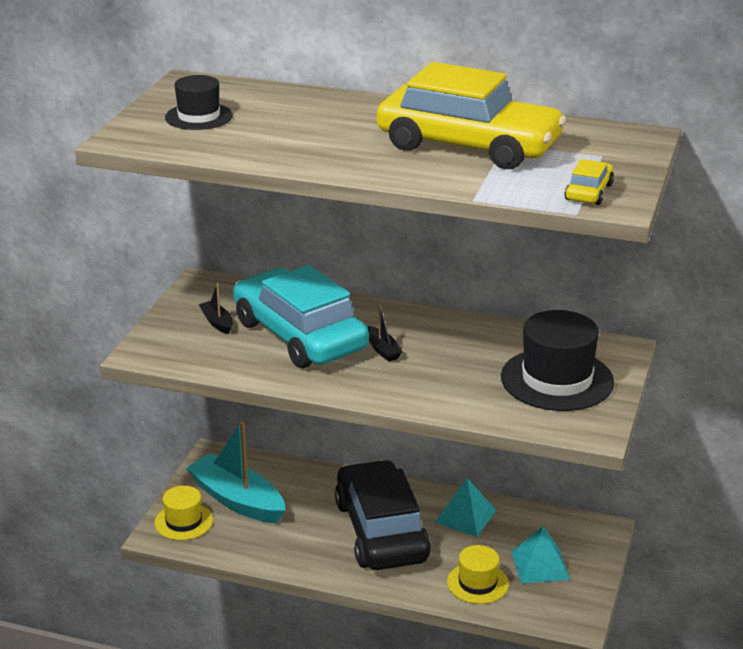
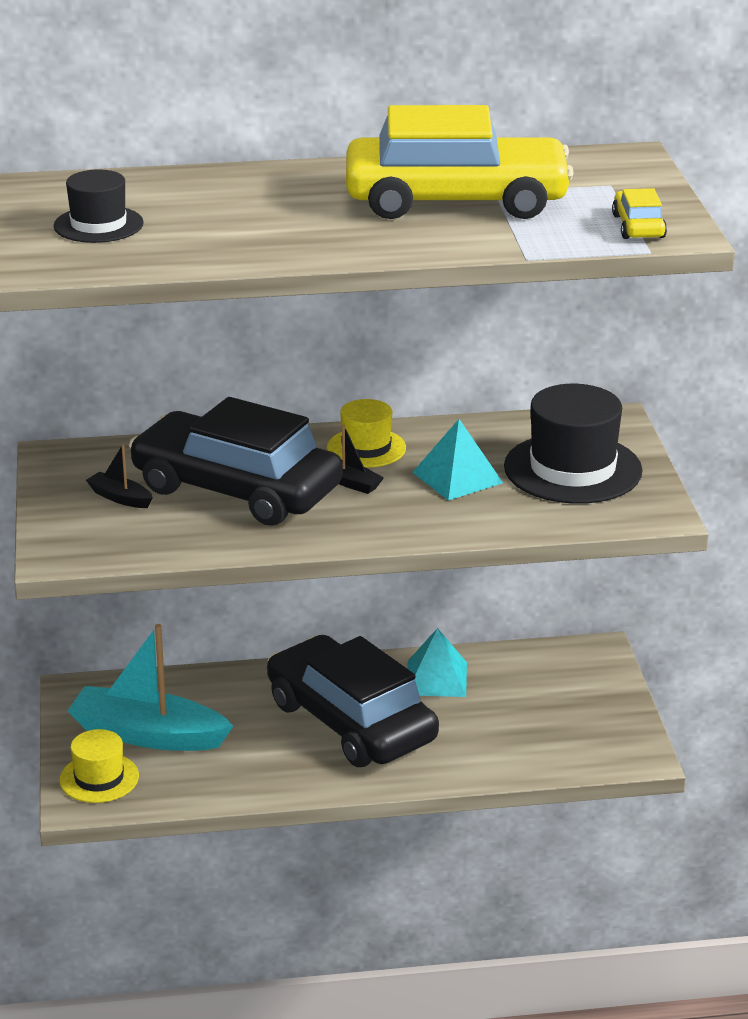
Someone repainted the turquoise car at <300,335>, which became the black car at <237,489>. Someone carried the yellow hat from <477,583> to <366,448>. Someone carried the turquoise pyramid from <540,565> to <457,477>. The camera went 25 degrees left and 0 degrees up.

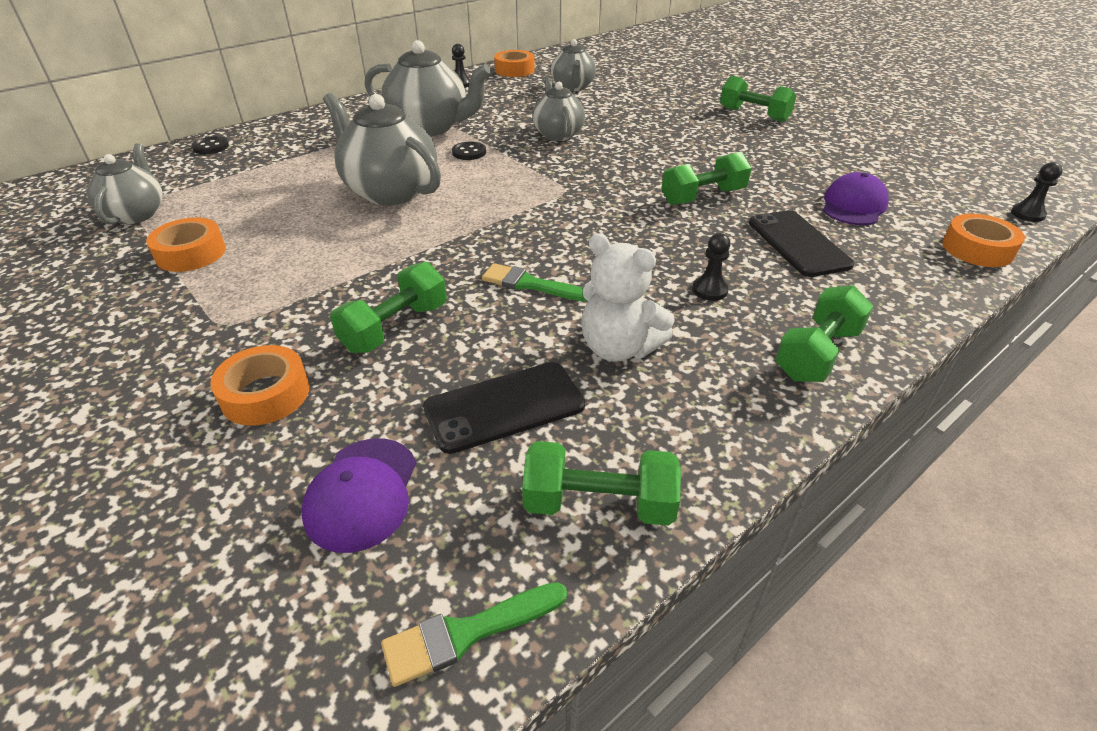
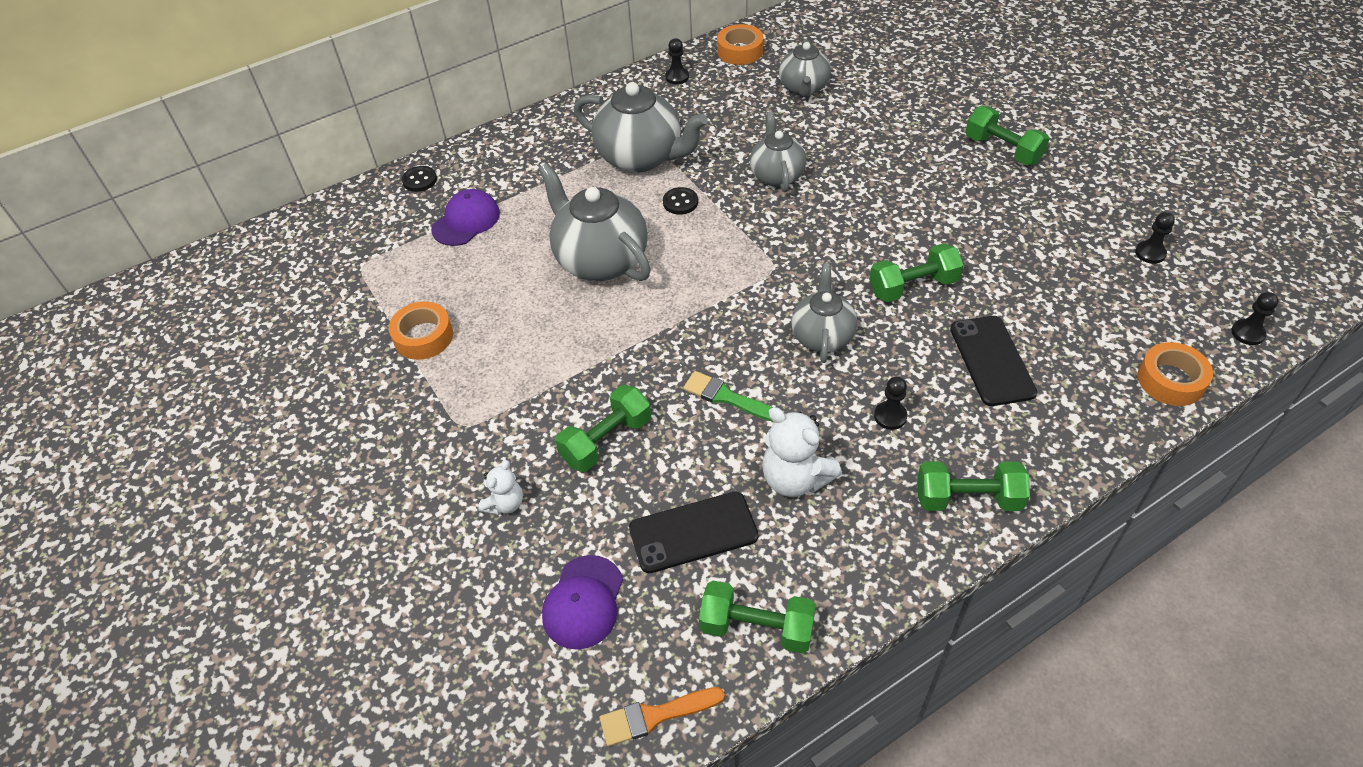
Someone carried the grey teapot from <136,214> to <822,336>. Someone swapped the orange tape at <265,394> for the white teddy bear at <505,504>. Someone repainted the green brush at <467,633>, which became the orange brush at <655,716>. Someone rotated the green dumbbell at <817,354> by 45 degrees clockwise. Someone carried the purple cap from <853,206> to <466,221>. Someone put down the black pawn at <1150,253>. The camera went 10 degrees right and 10 degrees up.

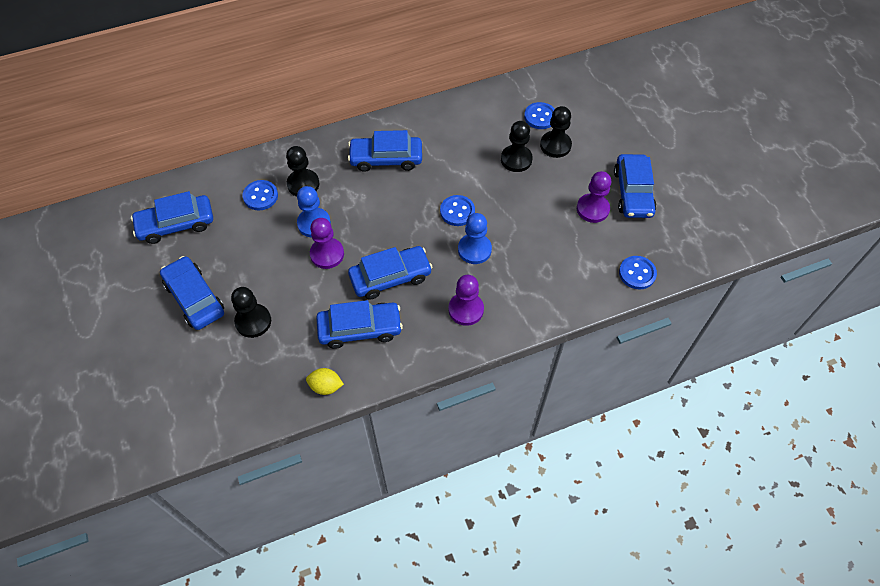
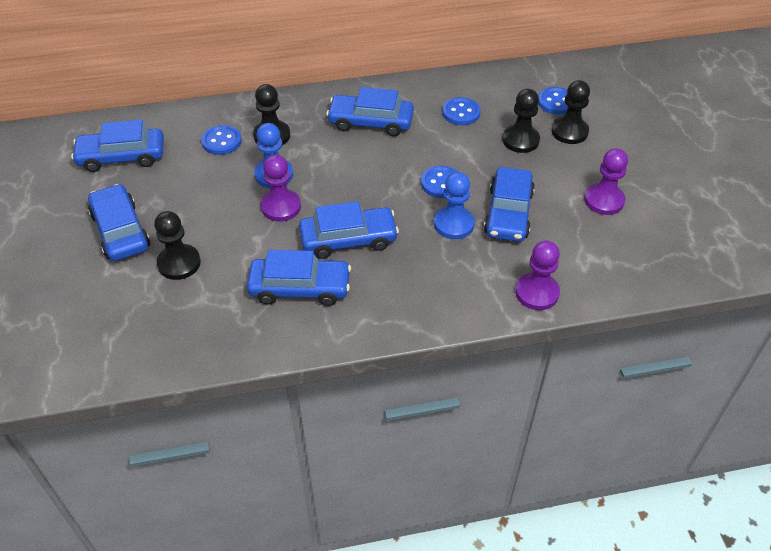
Someone took away the yellow lemon at <326,386>. Someone carried the purple pawn from <466,309> to <537,293>. Someone carried the blue car from <633,192> to <508,213>. Someone carried the blue button from <637,273> to <461,113>. The camera went 10 degrees right and 10 degrees down.

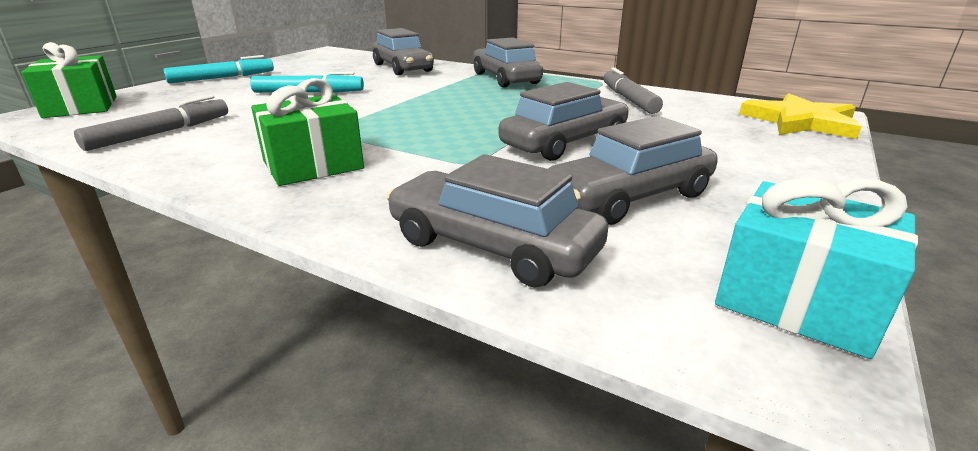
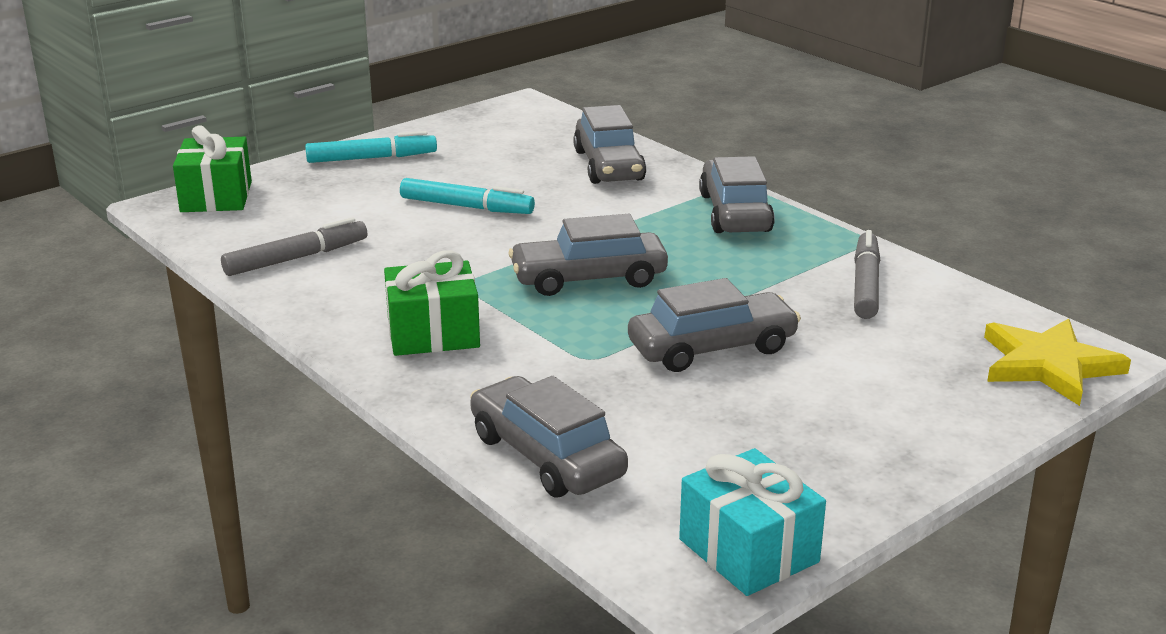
Someone carried the grey car from <629,197> to <588,278>. The camera went 20 degrees right and 0 degrees up.

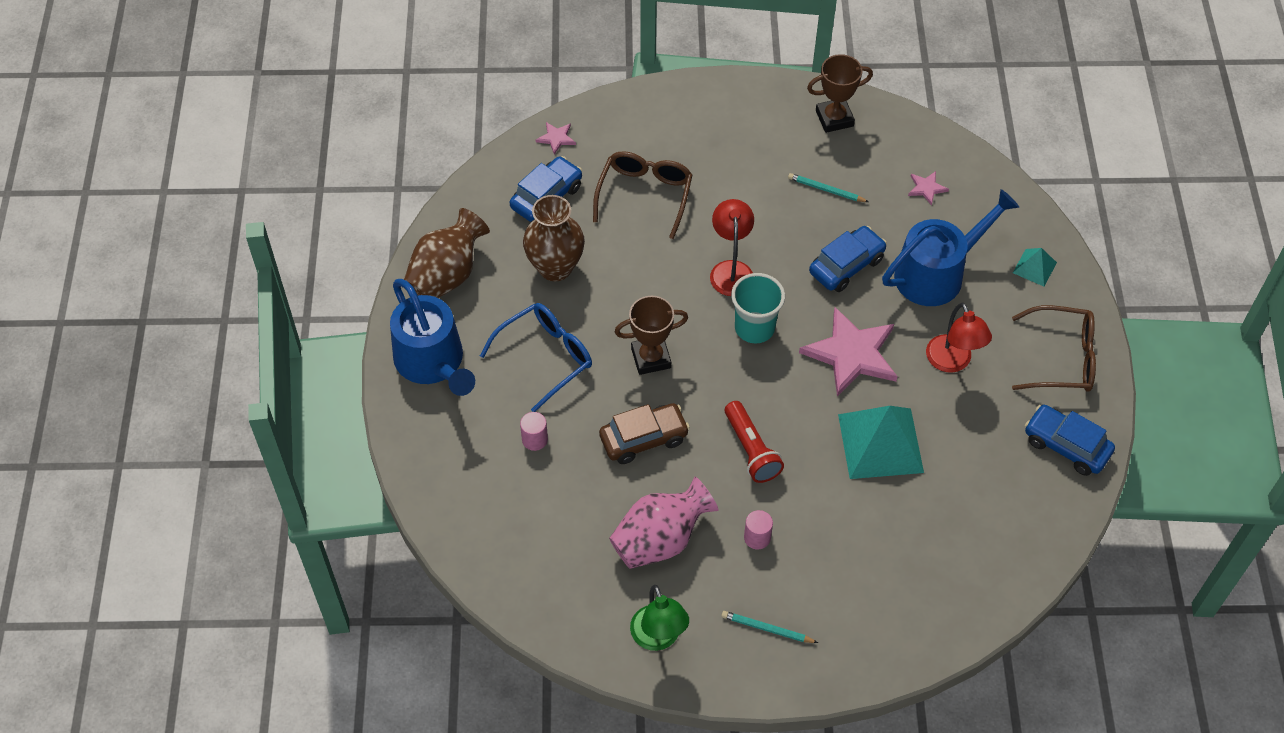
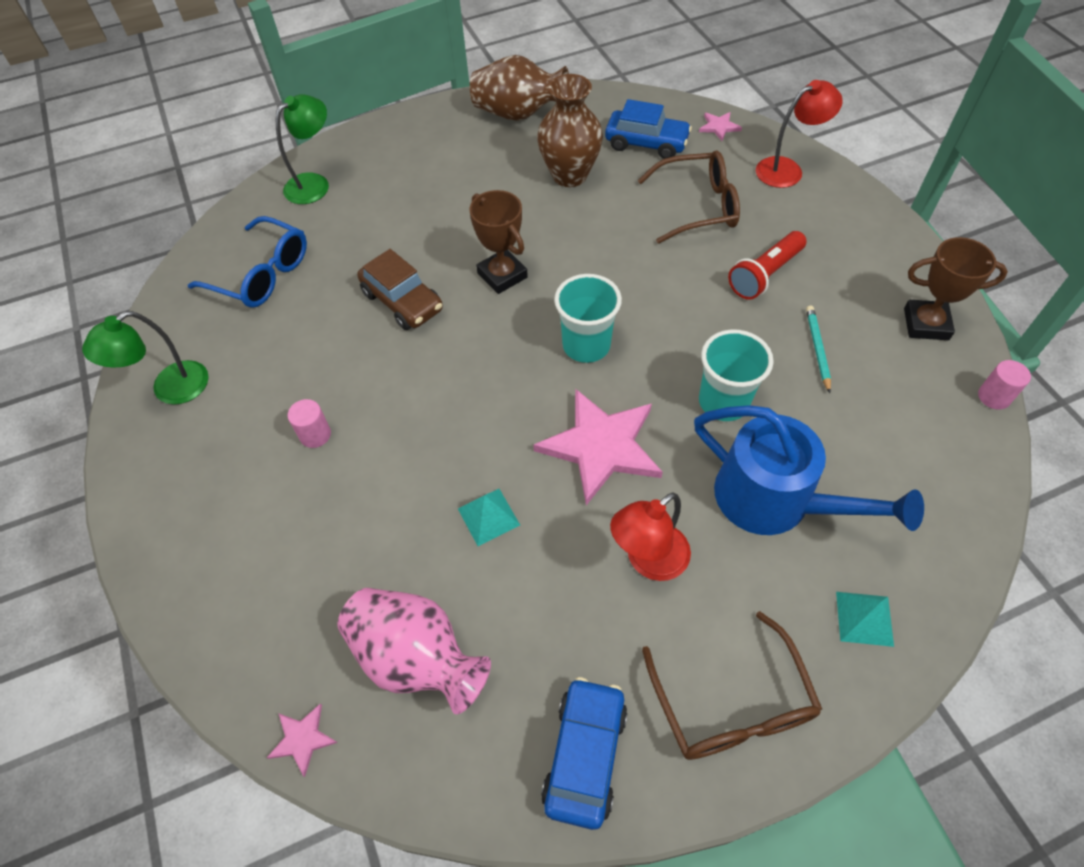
Someone took away the blue watering can at <432,362>. Someone carried the blue glasses from <546,357> to <262,274>. Someone carried the pink cylinder from <534,439> to <994,397>. Someone carried the pink vase from <660,539> to <416,658>. Someone carried the red lamp from <731,270> to <787,169>. Someone took away the turquoise pencil at <767,629>. Someone carried the red flashlight from <751,450> to <764,275>. Someone rotated the brown trophy at <834,118> by 45 degrees counterclockwise. Someone swapped the blue car at <846,265> for the turquoise cup at <723,402>. Someone scaled the turquoise pyramid at <880,443> by 0.49. Someone carried the pink star from <926,188> to <302,739>. Someone put down the green lamp at <314,183>. The camera went 70 degrees right and 0 degrees up.

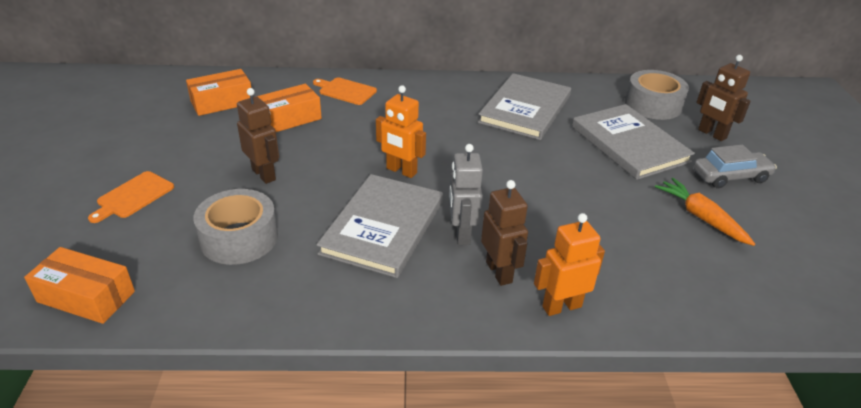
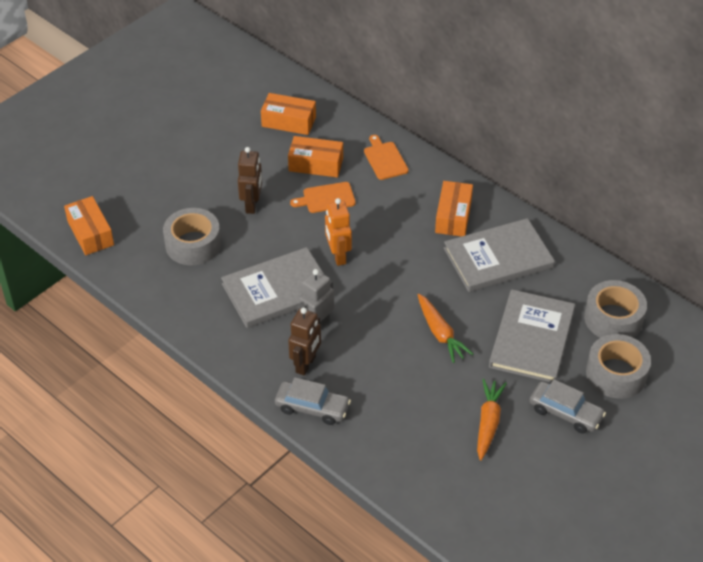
Someone carried the orange cutting board from <133,196> to <326,198>. Someone swapped the orange robot at <561,306> for the grey car at <312,408>. Someone swapped the brown robot at <712,134> for the grey tape at <616,374>. Someone put down the orange carrot at <440,333>. Someone put down the orange box at <453,216>. The camera went 45 degrees right and 10 degrees up.

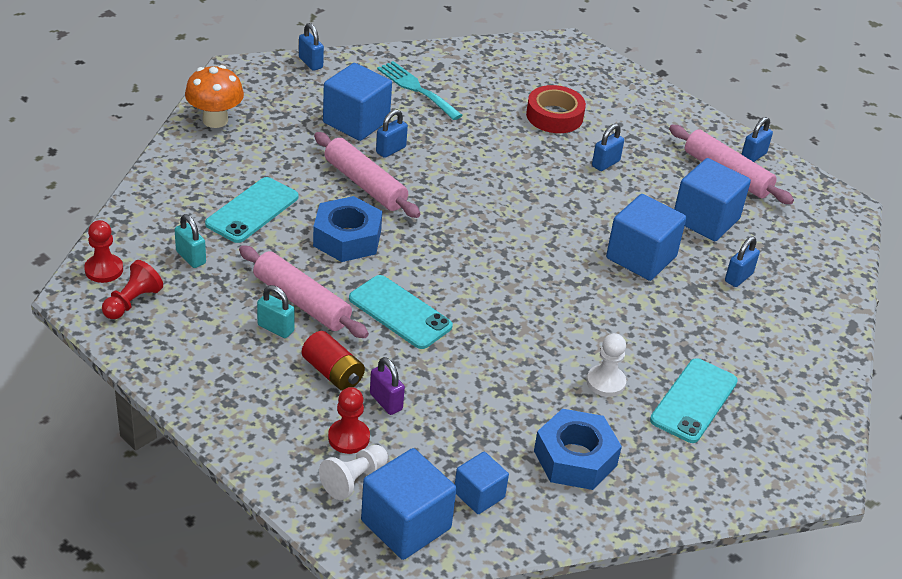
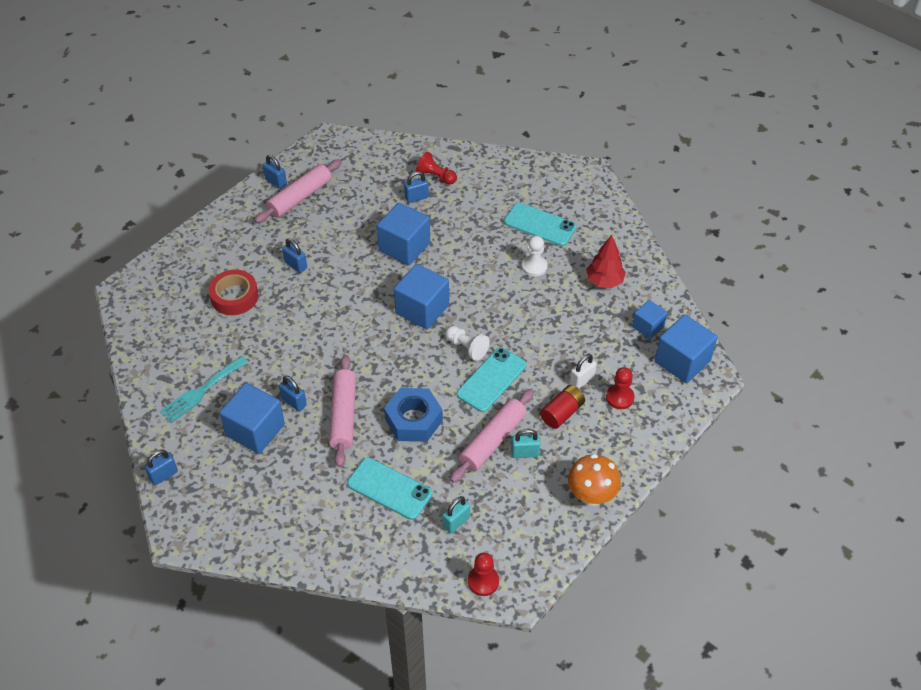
Someone carried the red pawn from <132,302> to <435,176>. Someone carried the orange mushroom from <215,120> to <591,495>. Someone rotated the turquoise padlock at <275,328> by 60 degrees clockwise. Someone rotated the pink rolling pin at <365,184> by 45 degrees counterclockwise. Someone carried the white pawn from <354,479> to <466,347>. Someone repainted the purple padlock at <386,402>, which became the white padlock at <582,380>. Someone swapped the blue nut at <575,458> for the red tree at <604,281>. Someone carried the blue cube from <705,219> to <422,309>. Someone rotated the blue padlock at <738,277> by 60 degrees counterclockwise. The camera went 90 degrees left and 10 degrees up.

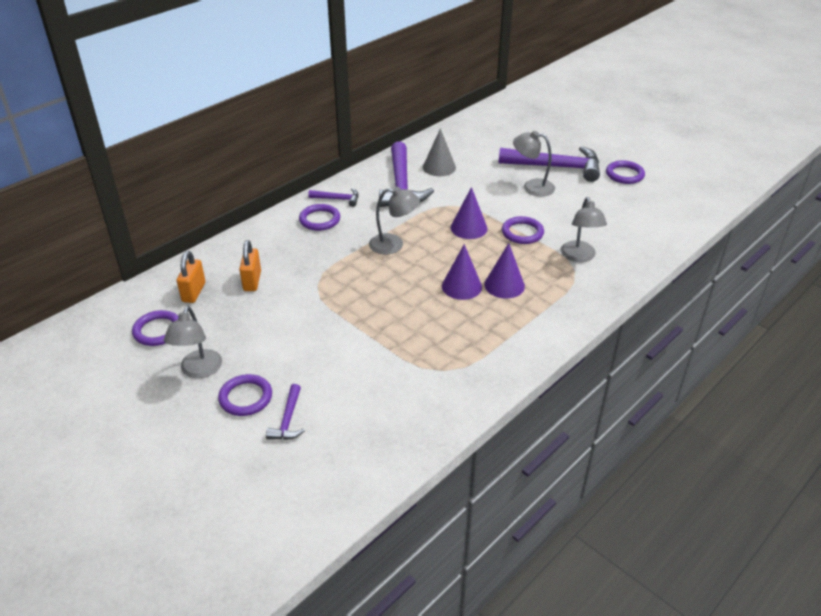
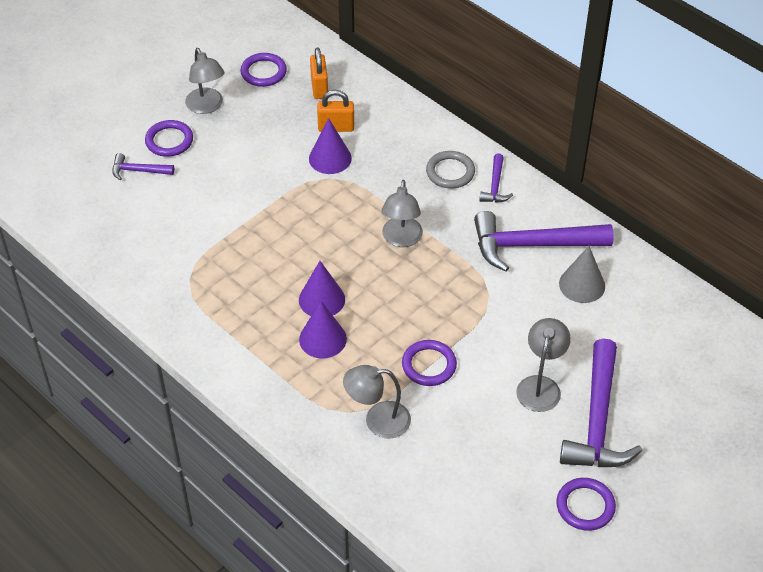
Someone rotated the grey lamp at <199,371> by 120 degrees counterclockwise. Someone rotated the orange padlock at <194,292> by 75 degrees clockwise. Someone repainted the purple ring at <319,220>, which became the grey ring at <450,172>. Someone carried the purple cone from <469,228> to <330,158>. The camera went 90 degrees right and 10 degrees up.

